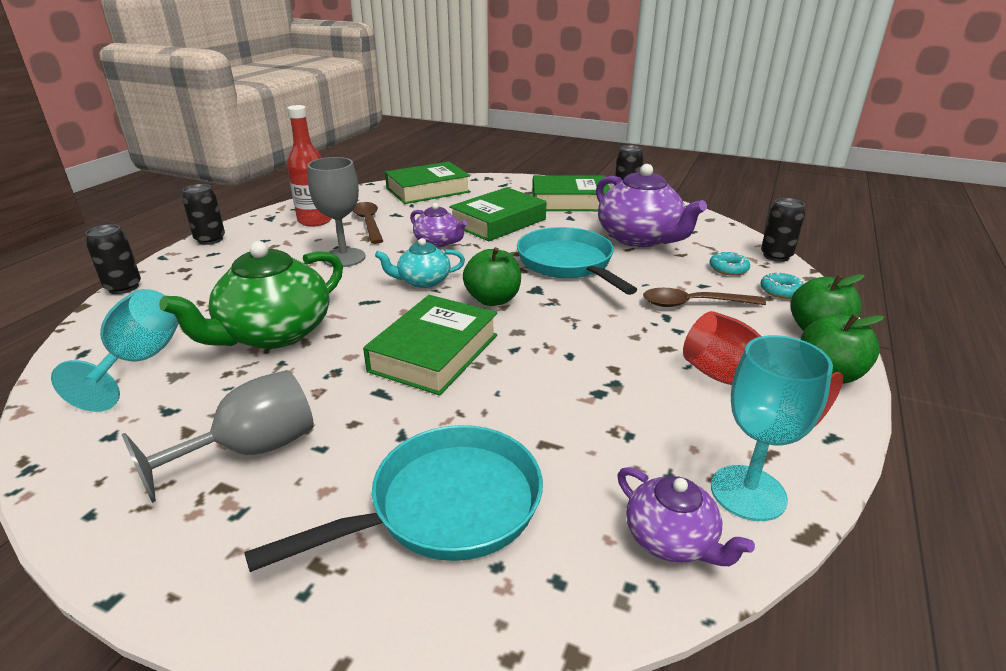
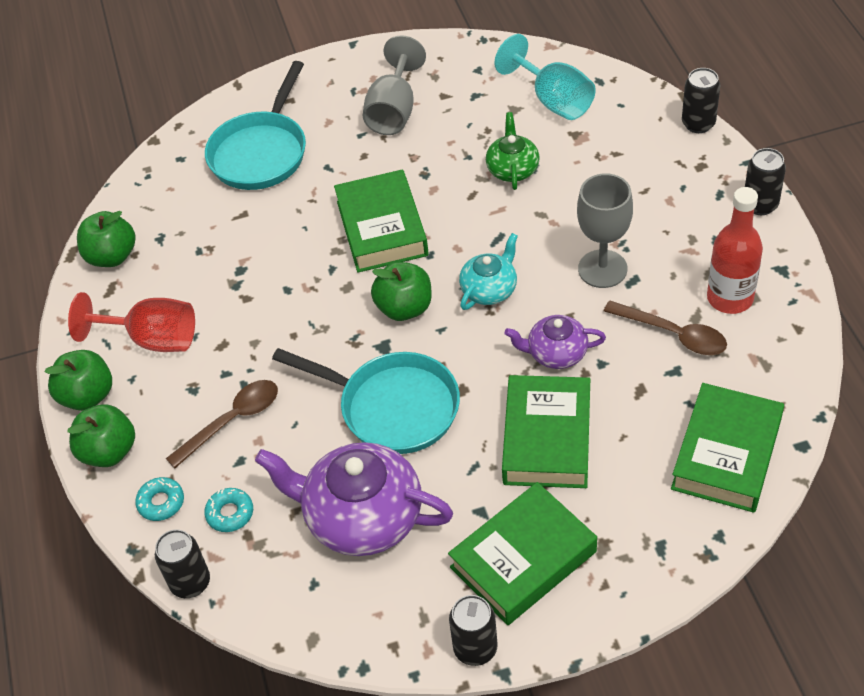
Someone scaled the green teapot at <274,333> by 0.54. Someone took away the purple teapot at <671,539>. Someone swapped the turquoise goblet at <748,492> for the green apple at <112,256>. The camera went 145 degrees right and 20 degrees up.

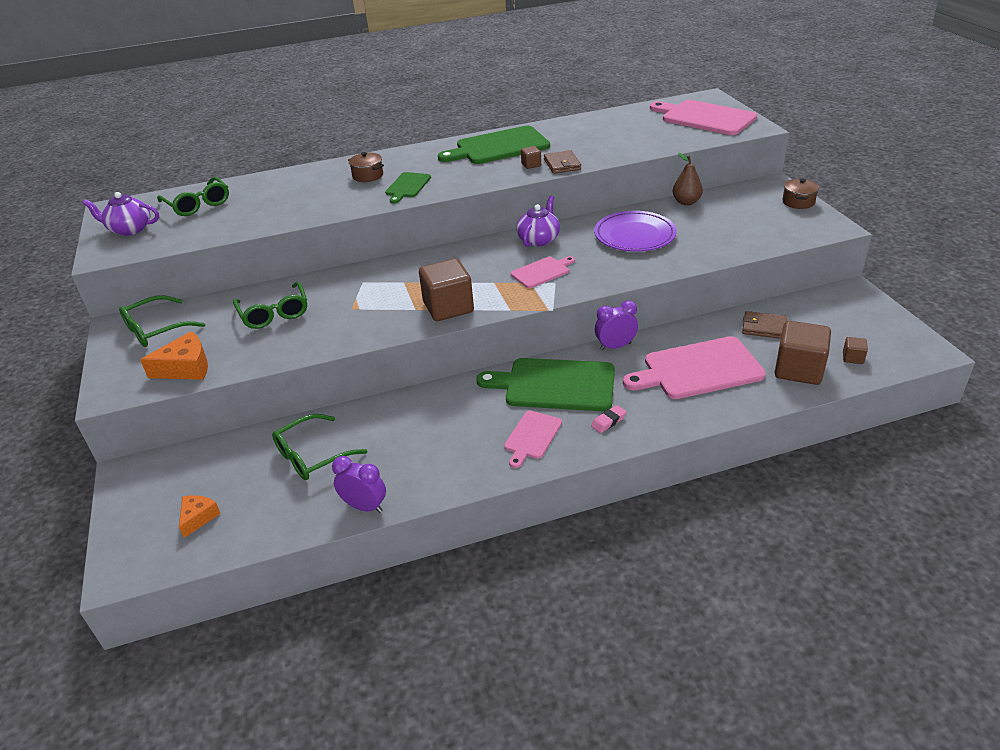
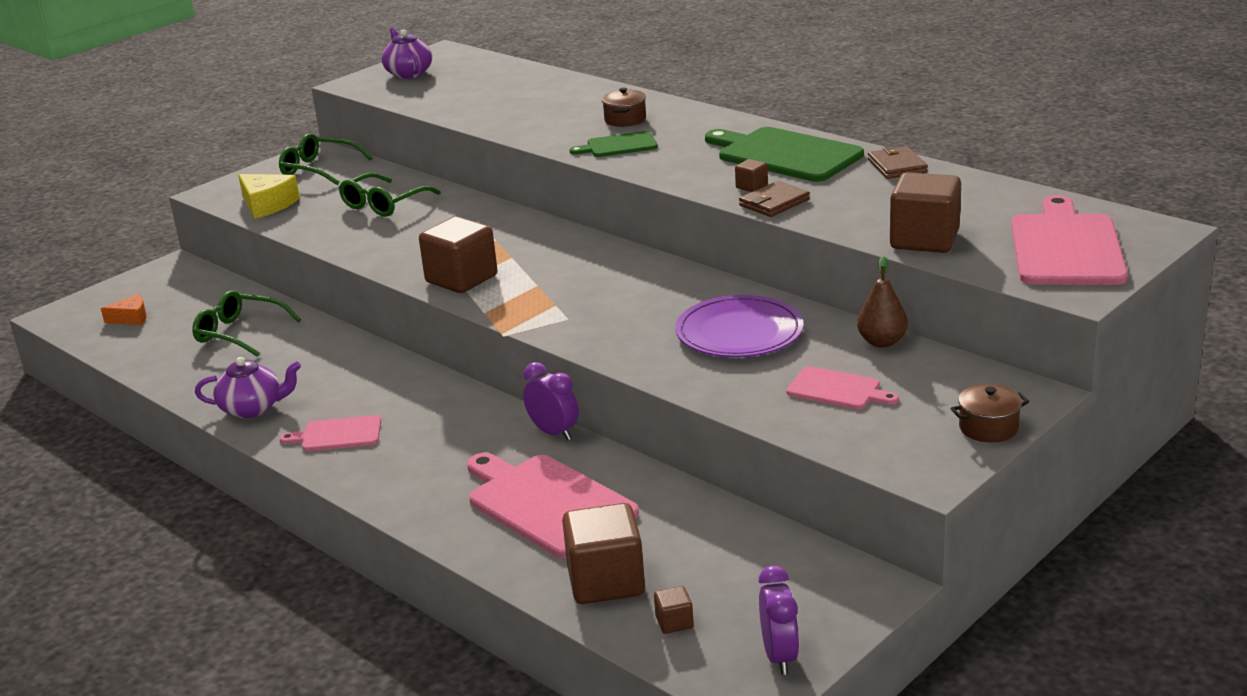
Someone repainted the orange cheese at <186,368>, which became the yellow cheese at <267,205>. Someone took away the green glasses at <198,204>. Someone carried the purple clock from <364,506> to <779,656>. Someone took away the green cutting board at <554,385>. Someone carried the pink cutting board from <542,272> to <837,389>. Someone carried the purple teapot from <539,239> to <253,408>. Someone took away the pink eraser at <608,421>. Someone carried the brown wallet from <764,327> to <897,166>. Someone put down the brown cube at <924,240>. The camera went 60 degrees right and 10 degrees down.

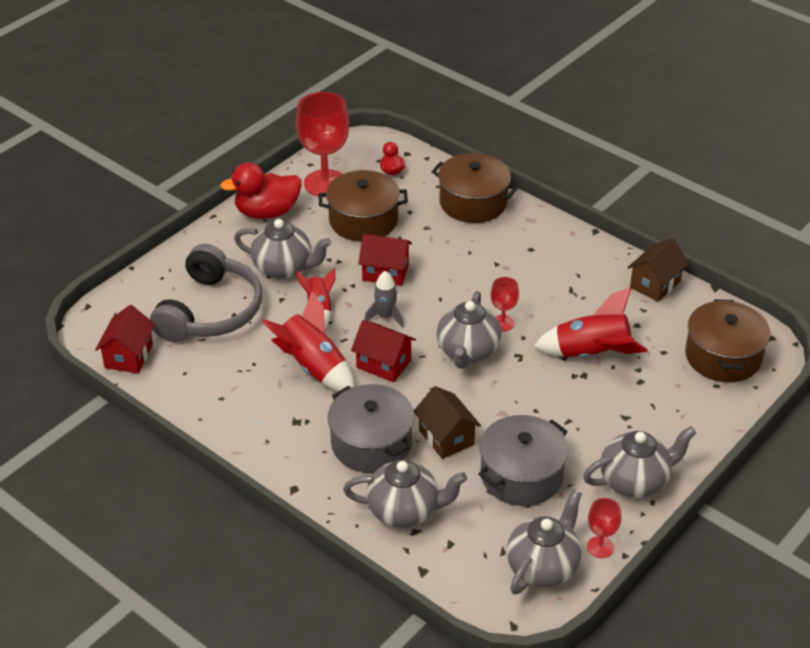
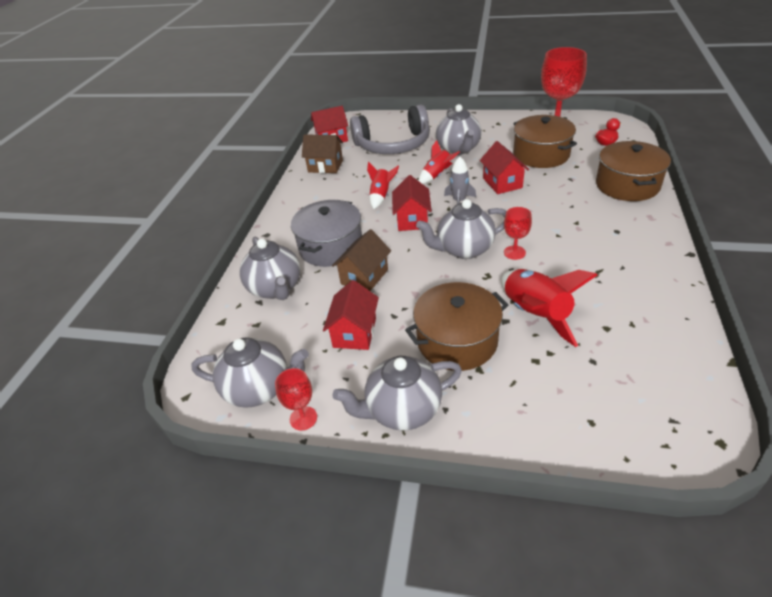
Someone took away the red duck at <267,212>. Someone scaled the red rocket at <313,367> by 0.59. Someone swapped the grey pot at <521,475> for the red house at <354,332>. Someone rotated the grey teapot at <635,481> by 120 degrees clockwise. Someone carried the brown house from <655,284> to <325,166>. Someone carried the brown pot from <723,356> to <457,340>. The camera went 65 degrees right and 0 degrees up.

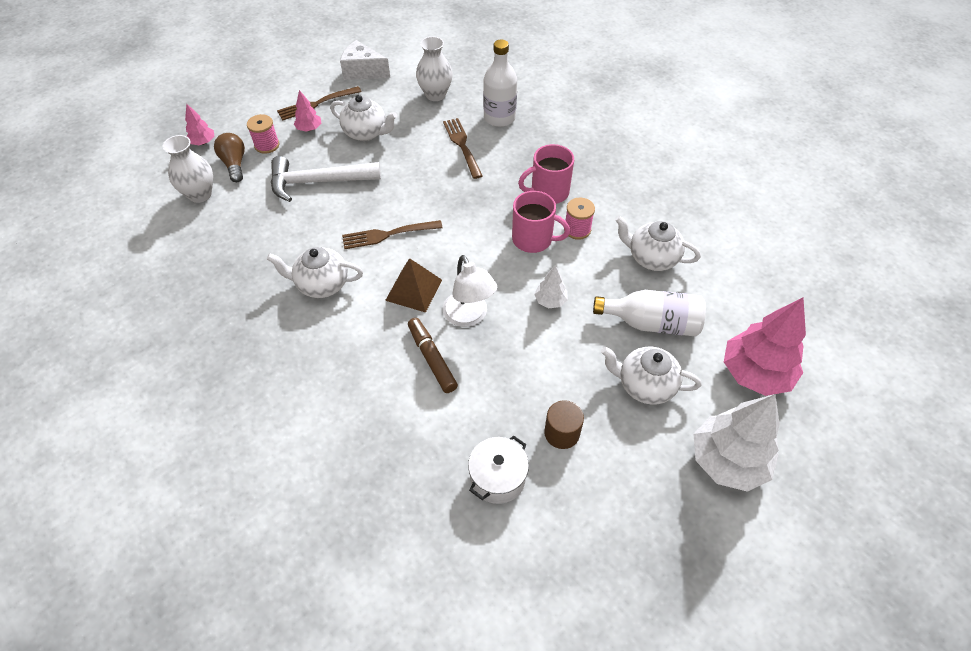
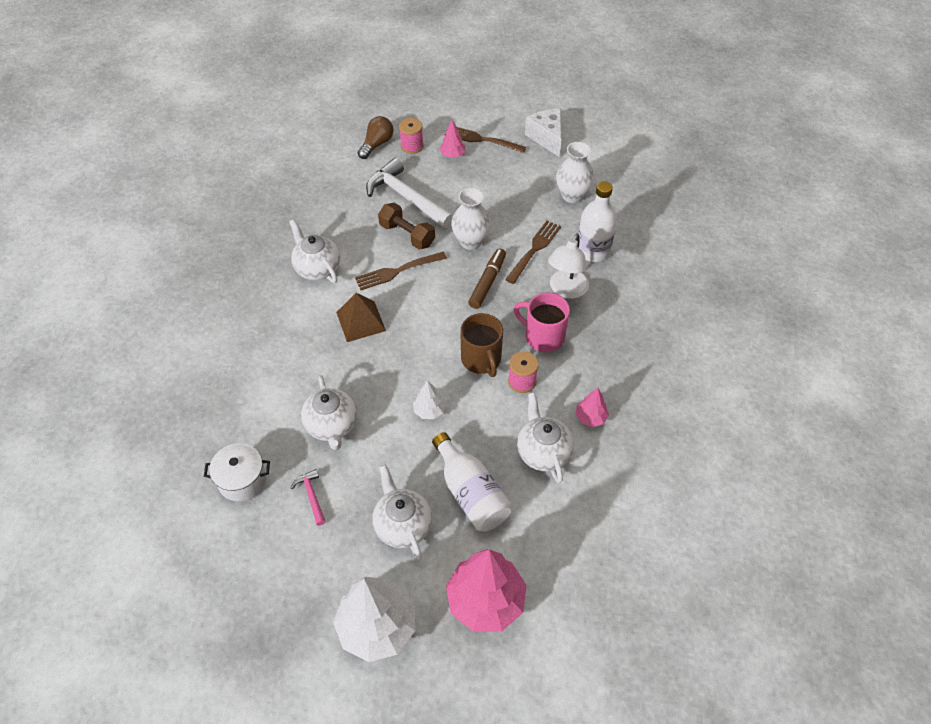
Someone carried the white vase from <200,194> to <470,241>. Someone carried the pink tree from <203,142> to <590,417>. Someone carried the white teapot from <366,133> to <332,426>. Someone rotated the brown fork at <388,234> by 60 degrees counterclockwise. Someone carried the brown marker from <432,358> to <487,282>. Someone carried the white lamp from <469,316> to <566,290>. Someone repainted the pink mug at <533,239>, which became the brown mug at <481,360>. Someone swapped the brown cylinder at <562,433> for the pink hammer at <311,496>. Someone put down the brown dumbbell at <407,235>. The camera went 50 degrees right and 0 degrees up.

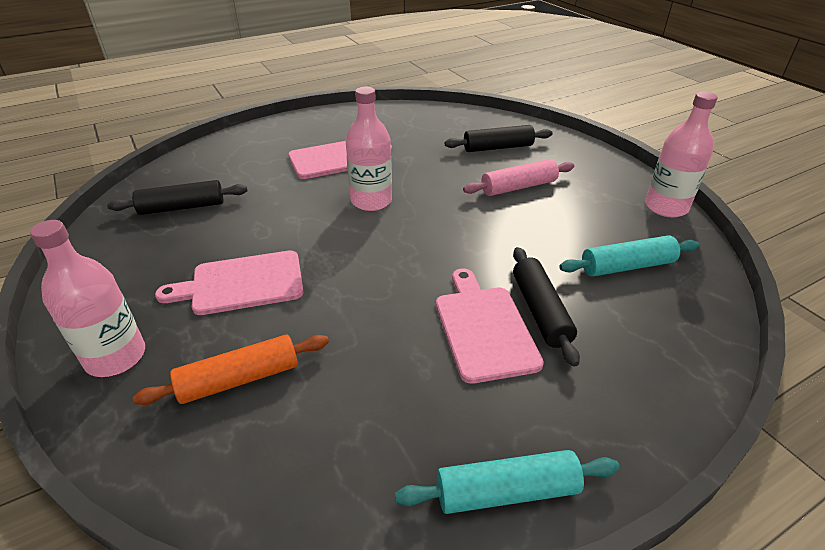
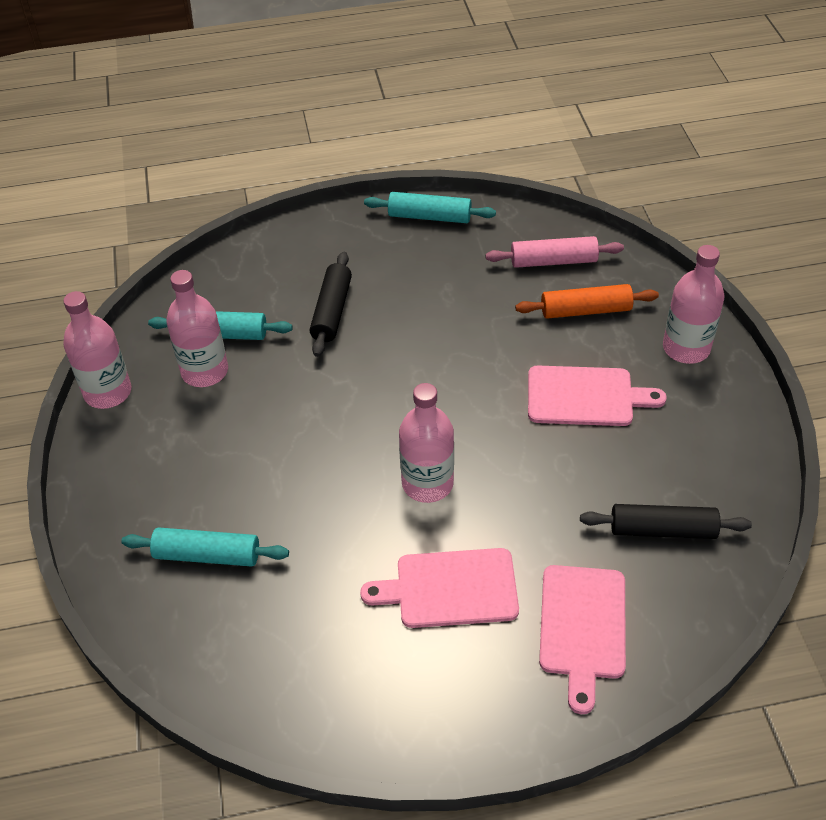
Someone carried the pink cutting board from <483,328> to <583,627>. Someone repainted the black rolling pin at <498,147>, which became the turquoise rolling pin at <207,555>. Someone carried the pink rolling pin from <518,187> to <553,261>. Someone put down the pink bottle at <205,371>. The camera went 160 degrees left and 10 degrees up.

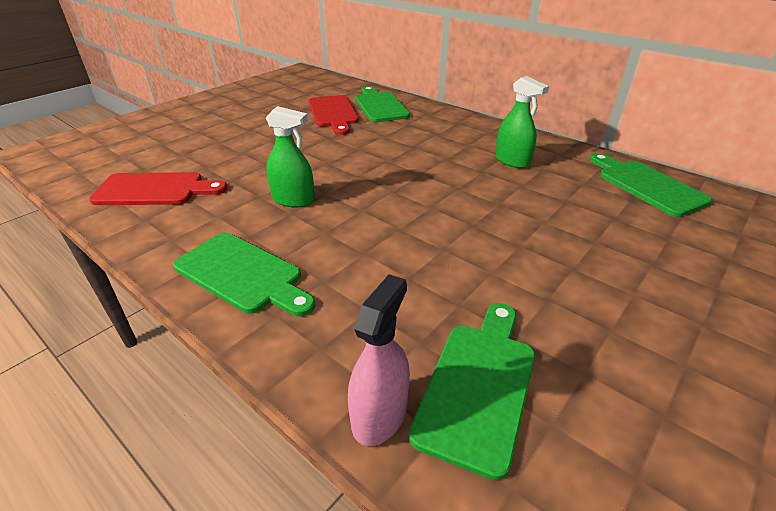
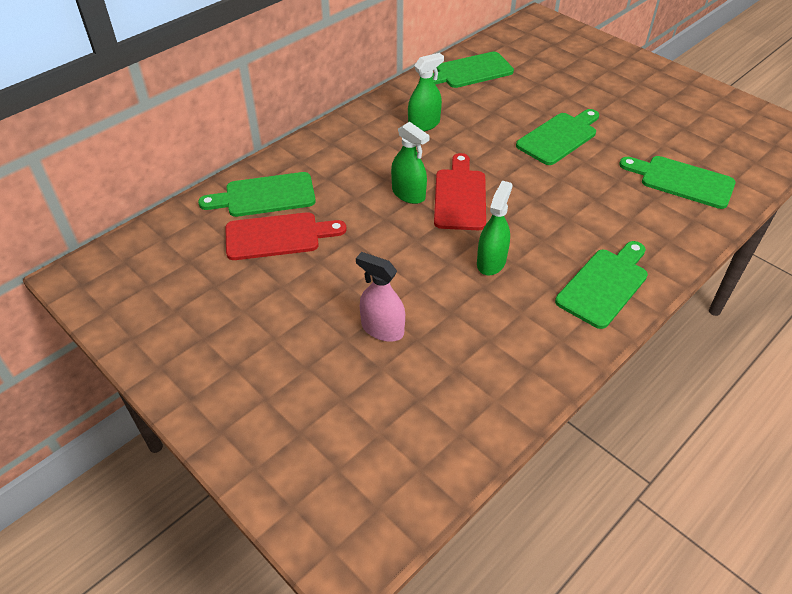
Someone carried the red cutting board from <154,190> to <460,196>. Someone carried the pink spray bottle from <379,414> to <382,329>. Someone put down the green spray bottle at <408,194>. Someone put down the green cutting board at <559,137>. The camera went 85 degrees left and 10 degrees up.

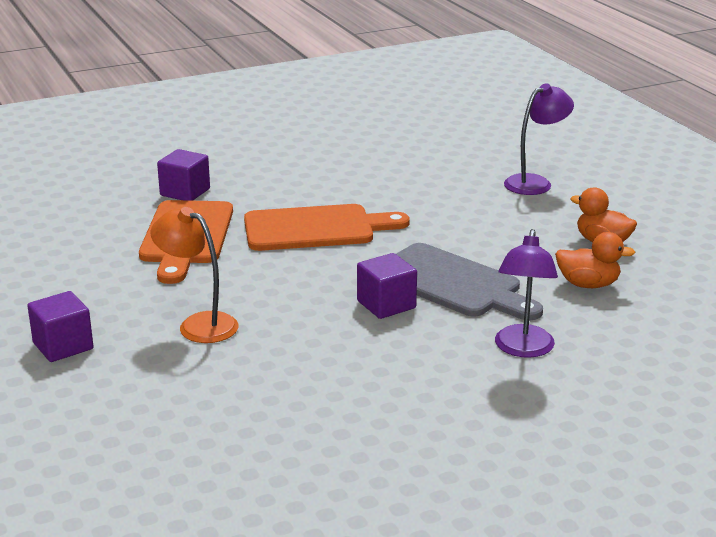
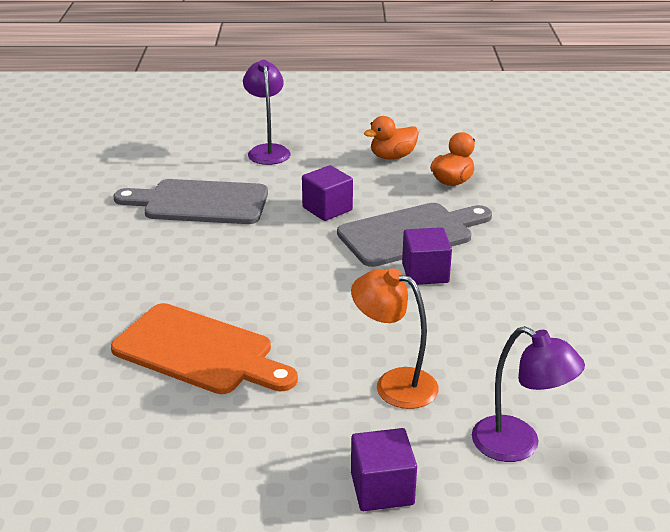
Someone rotated the orange lamp at <198,324> by 60 degrees clockwise. Someone carried the purple cube from <185,192> to <327,209>. Someone took away the orange cutting board at <316,229>. Someone carried the purple lamp from <523,349> to <518,445>. Someone put down the grey cutting board at <200,202>. The camera went 65 degrees left and 5 degrees up.

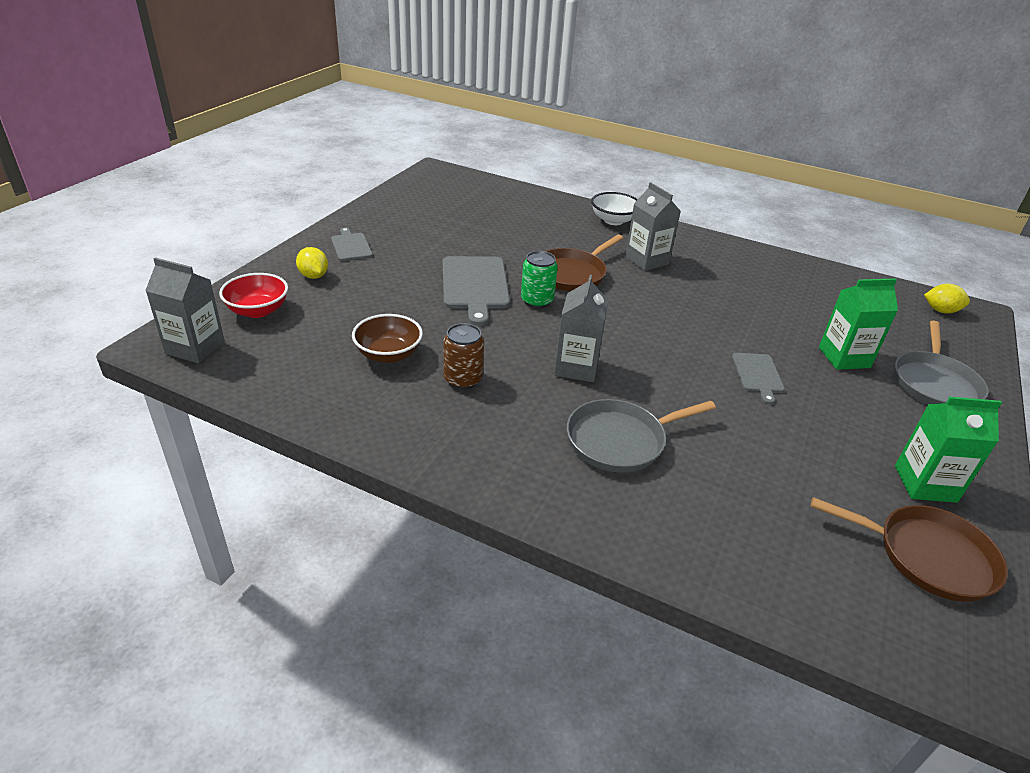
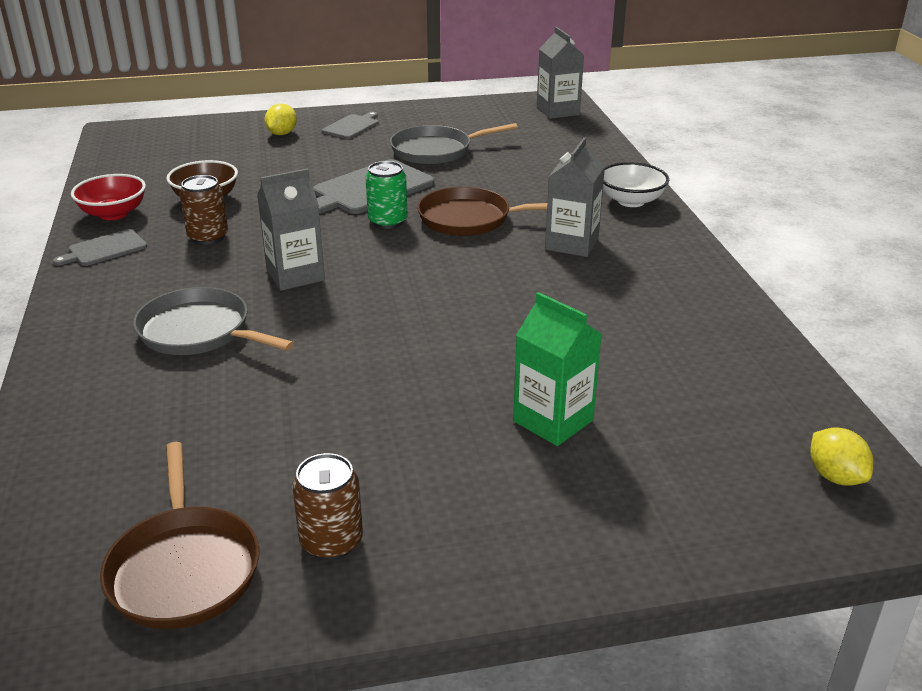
Someone carried the grey carton from <195,348> to <558,111>. Someone carried the red bowl from <258,310> to <113,213>. Someone carried the grey cutting board from <757,375> to <104,249>. Someone carried the grey pan from <934,383> to <435,151>. Someone swapped the green carton at <925,484> for the brown can at <331,541>. The camera went 55 degrees right and 5 degrees down.

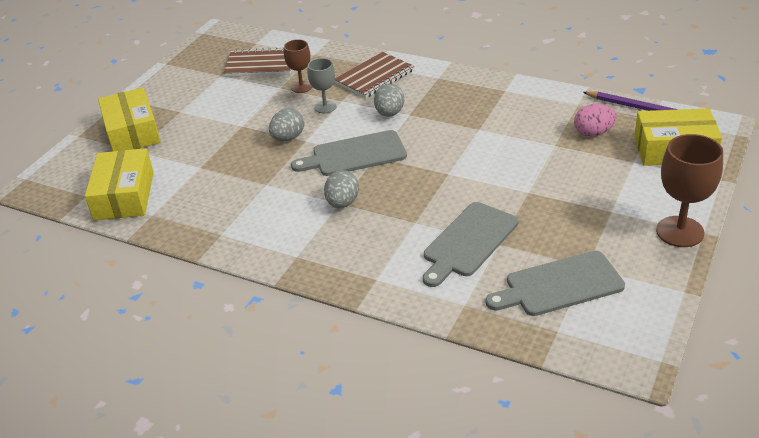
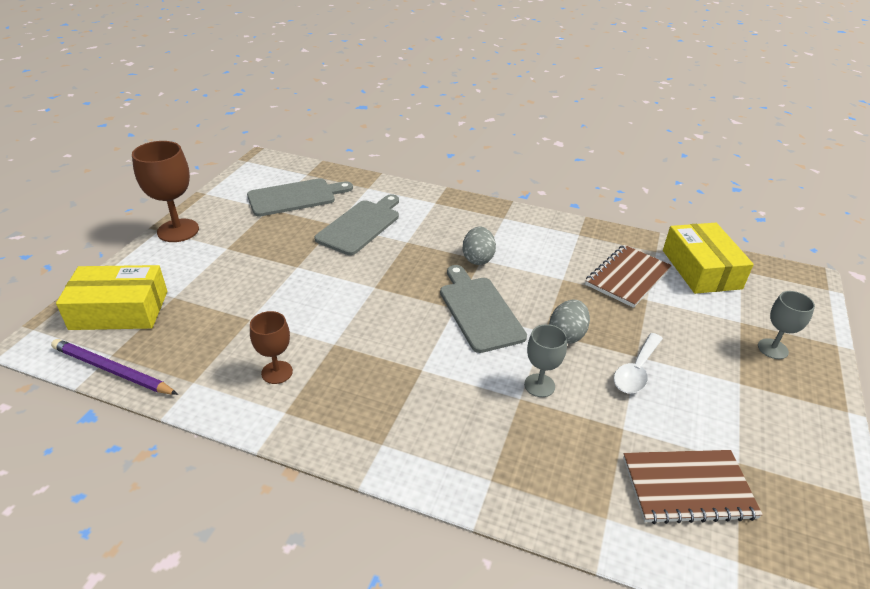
Someone swapped the yellow box at <132,132> for the grey goblet at <772,349>. Someone carried the brown goblet from <301,87> to <277,372>. Someone rotated the grey cutting board at <354,155> by 90 degrees counterclockwise. Someone carried the brown notebook from <374,77> to <627,277>. Someone took away the grey egg at <389,113>. Someone took away the pink egg at <593,133>. Someone put down the white spoon at <636,370>. The camera went 170 degrees right and 0 degrees up.

